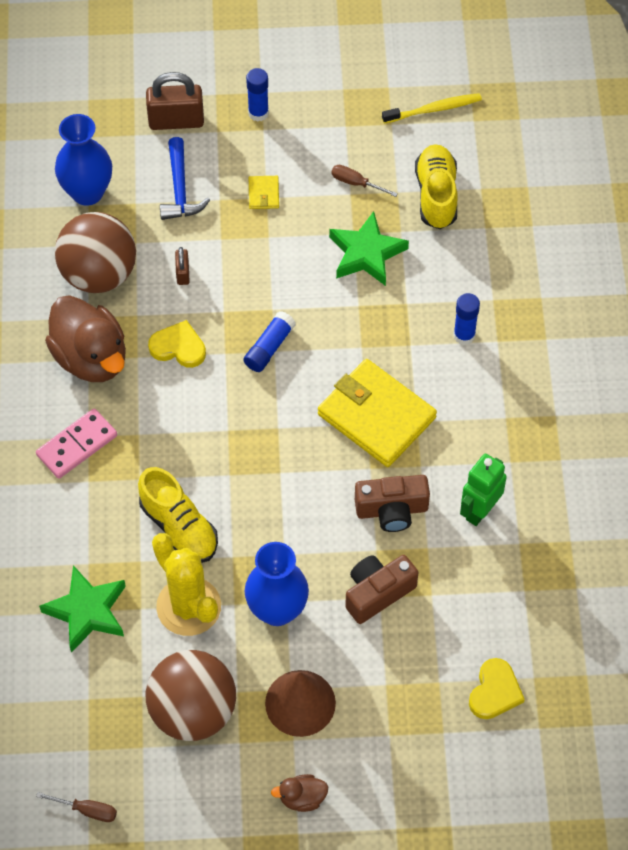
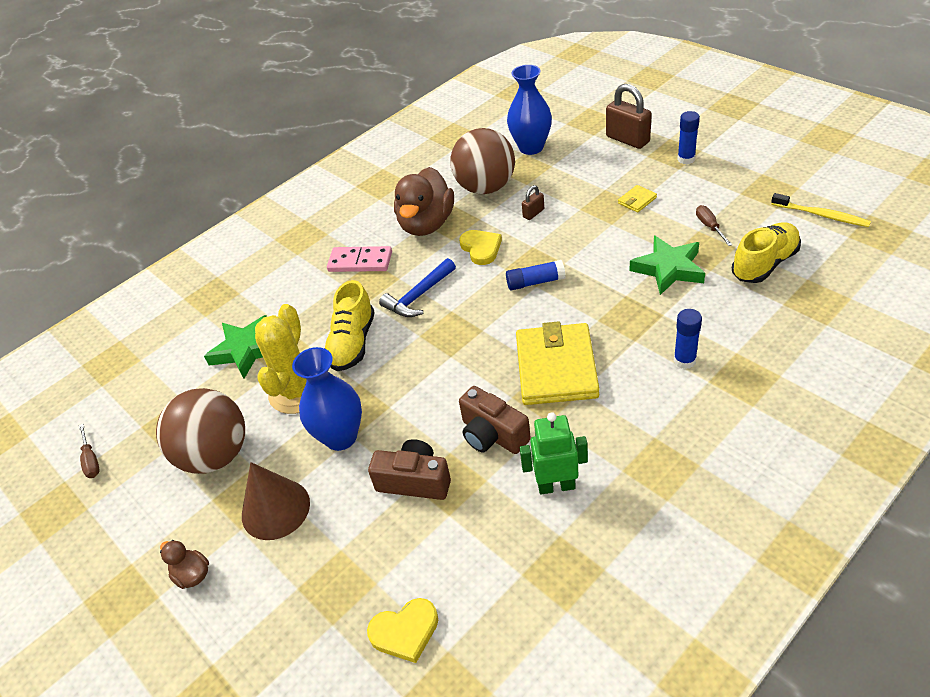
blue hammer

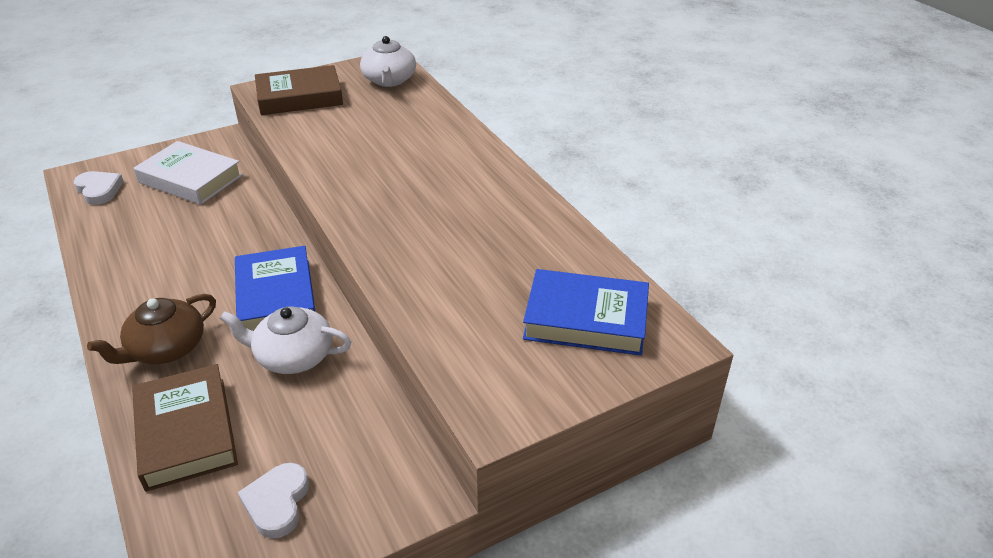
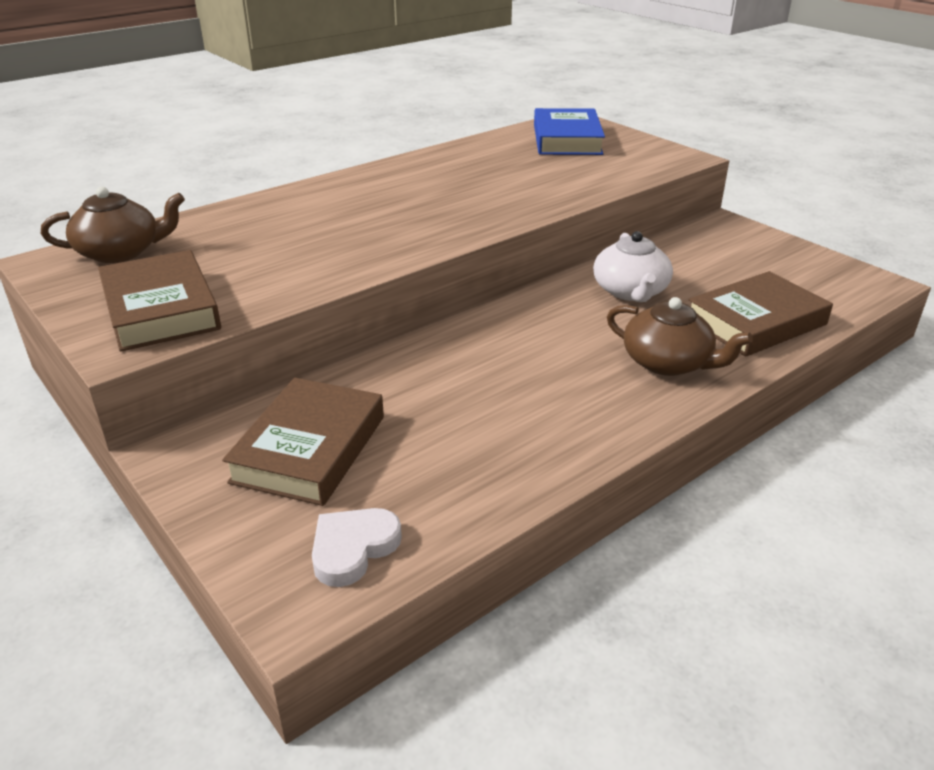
blue book (no. 1 from left in the first image)
white heart (no. 2 from left in the first image)
brown book (no. 2 from left)
brown teapot (no. 1 from left)

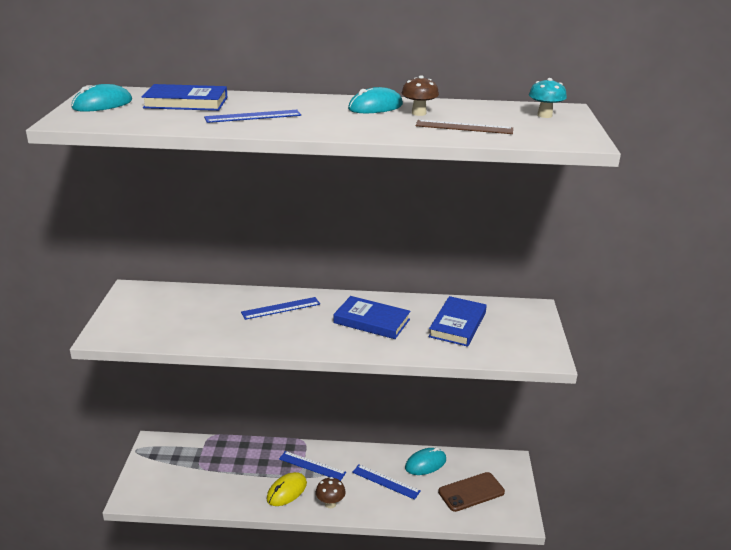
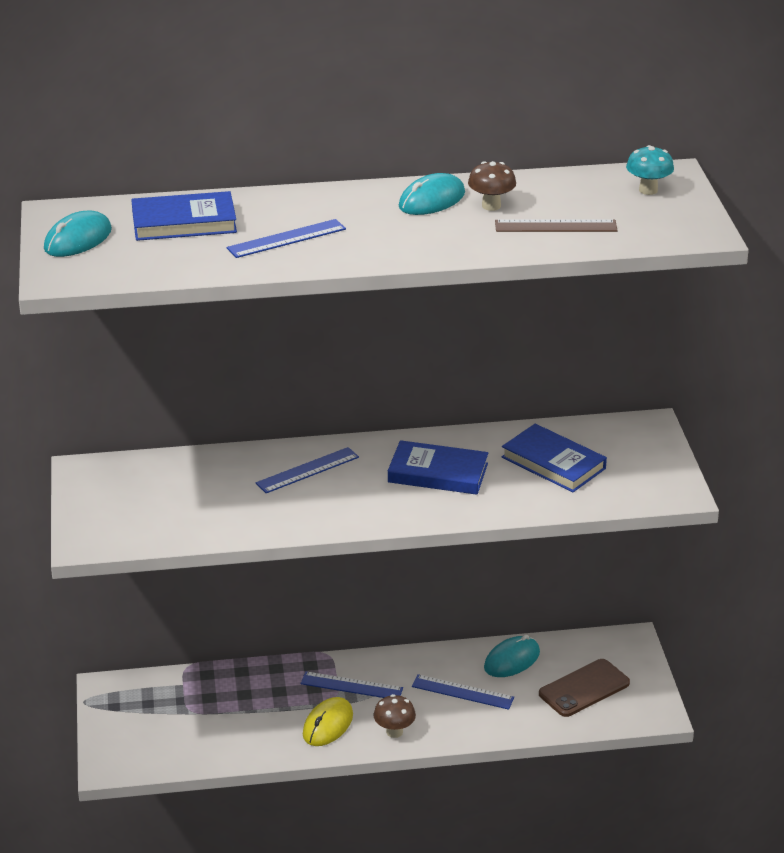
blue book (no. 3 from left)

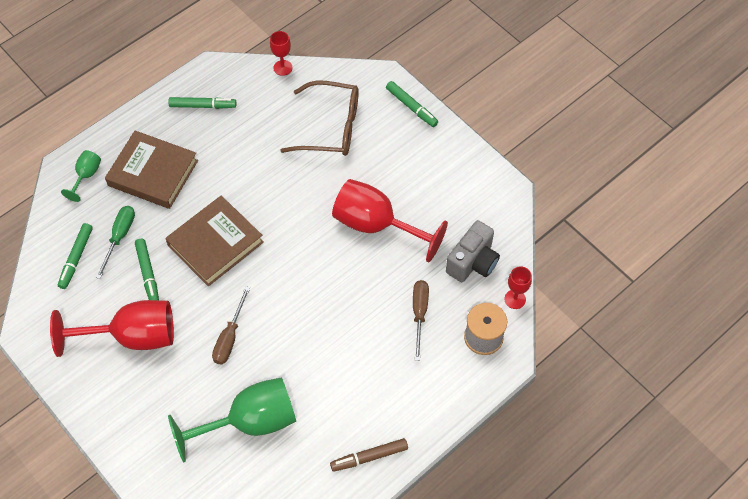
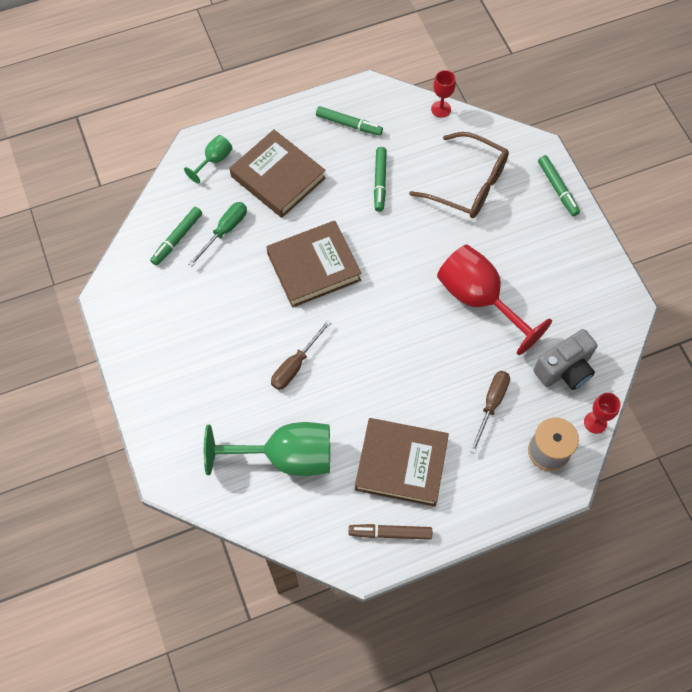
red goblet (no. 1 from left in the first image)
brown book (no. 3 from left)
green marker (no. 3 from left)

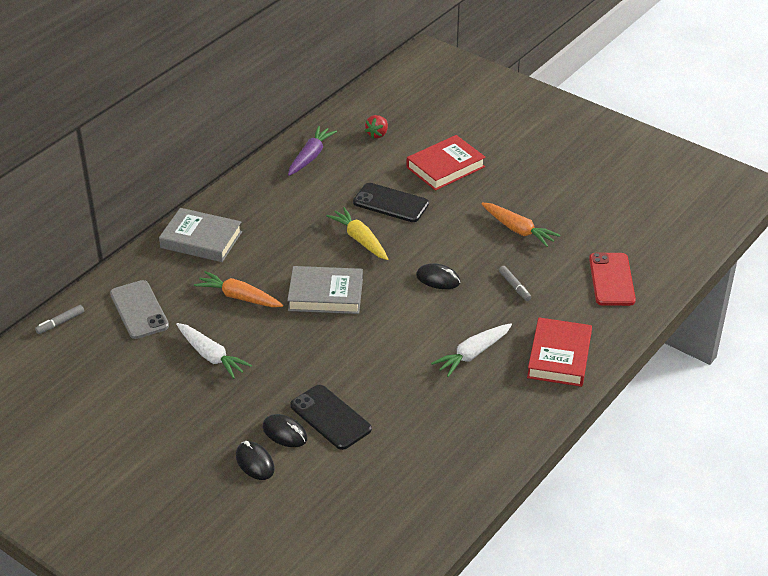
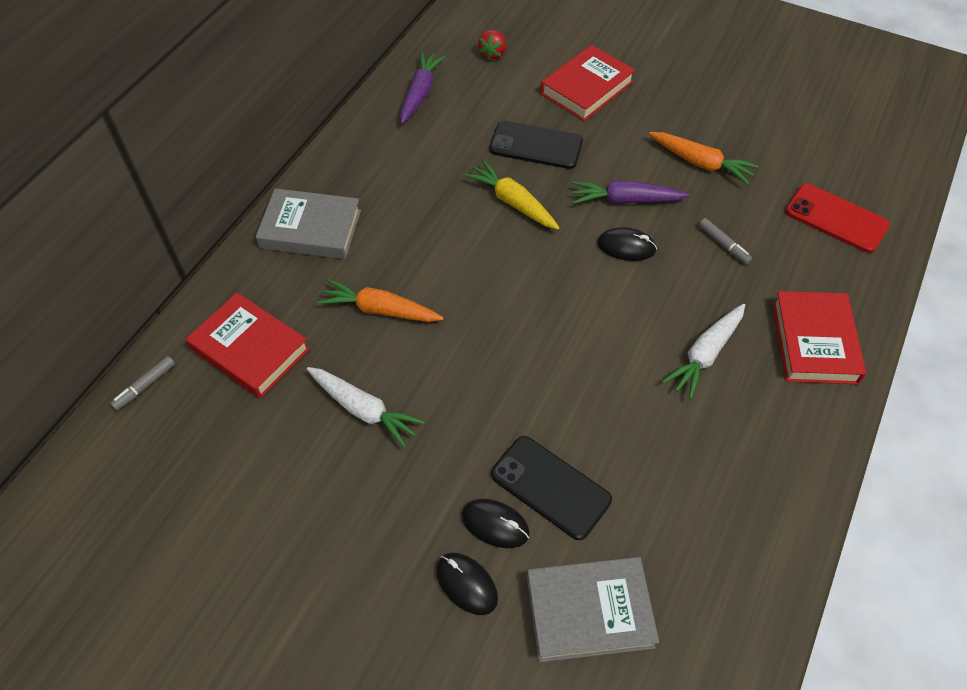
purple carrot (no. 2 from left)
grey book (no. 2 from left)
red book (no. 1 from left)
red phone

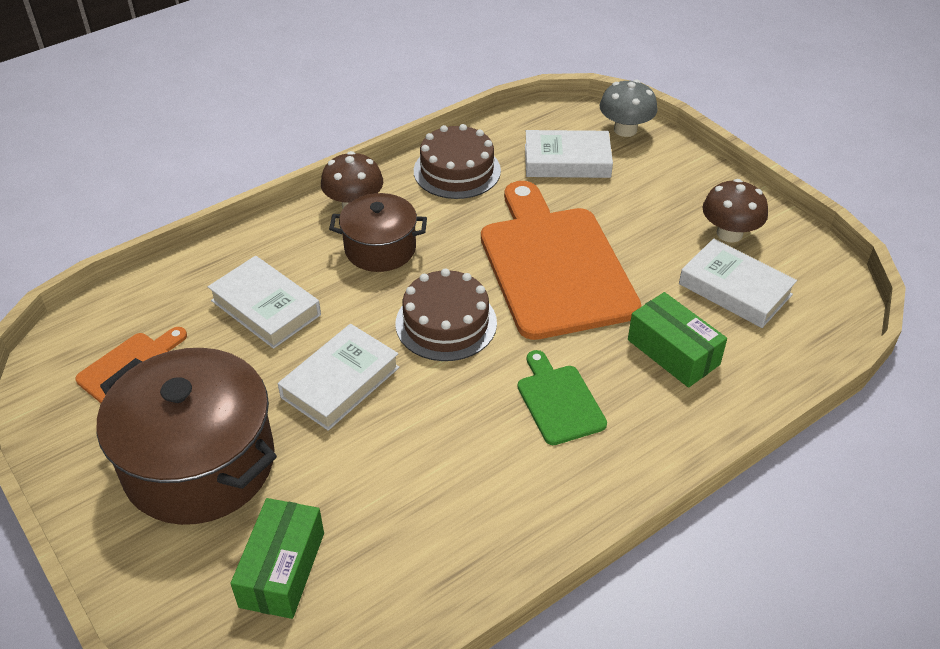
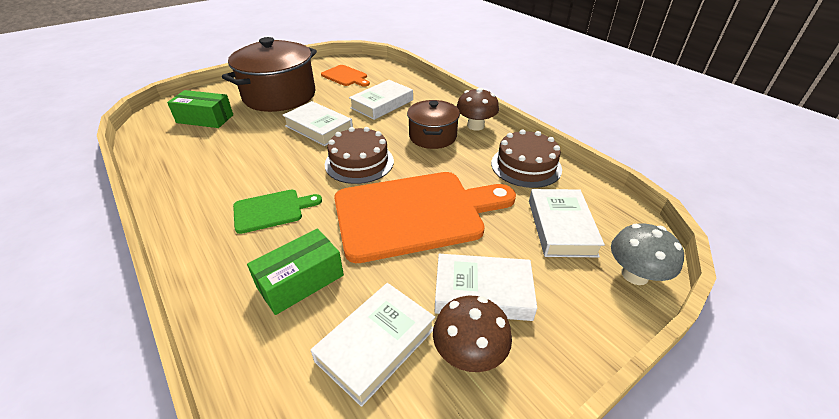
white book (no. 4 from left)

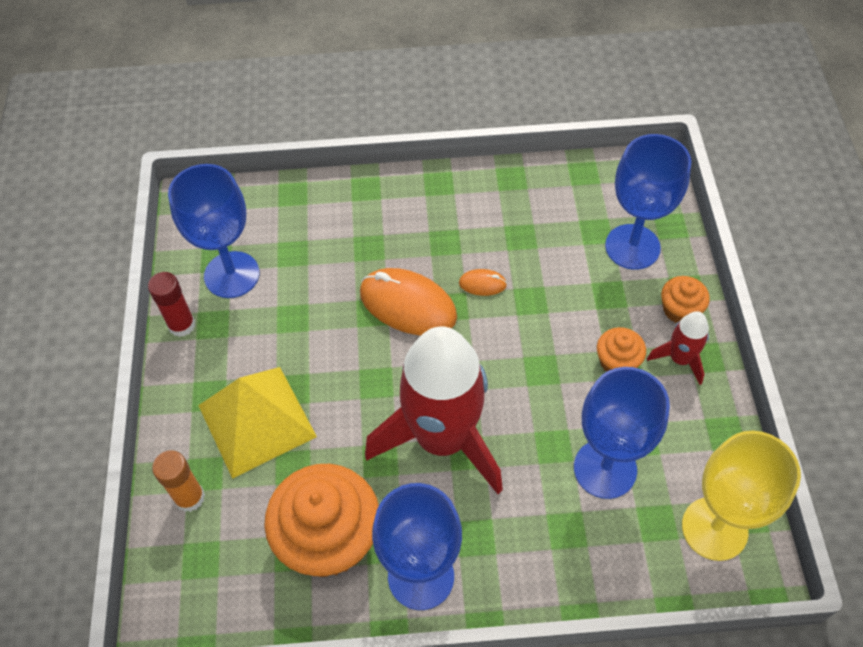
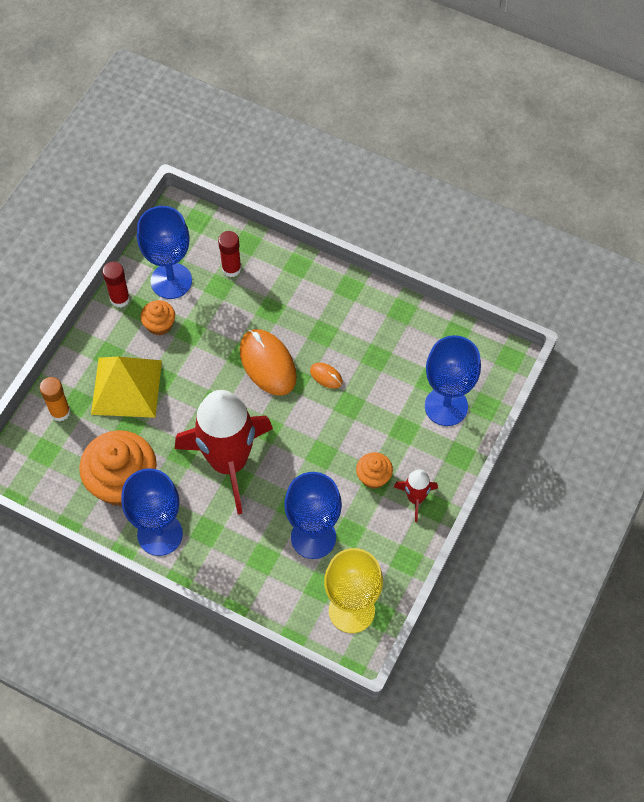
red glue stick (no. 2 from left)
orange cupcake (no. 2 from left)

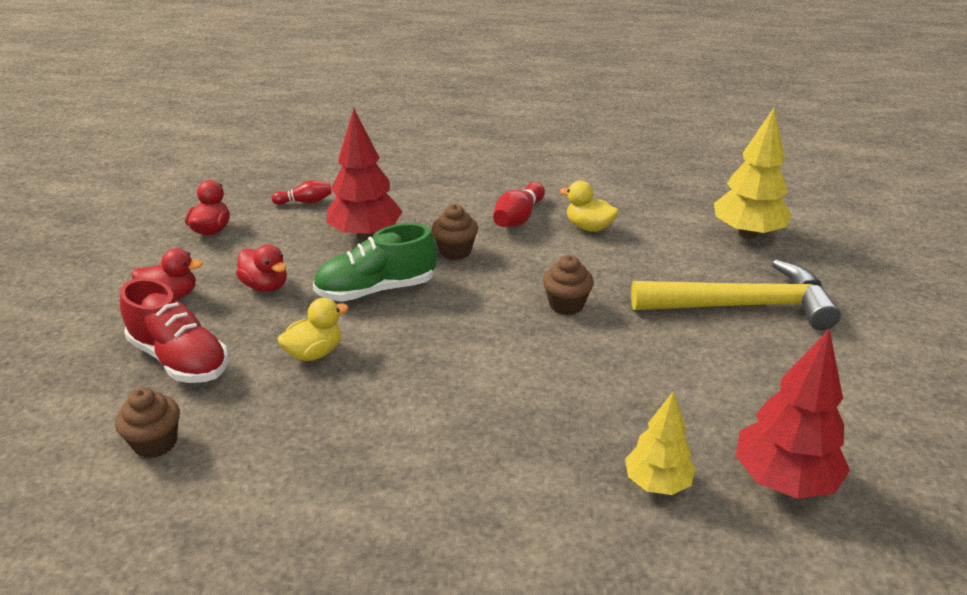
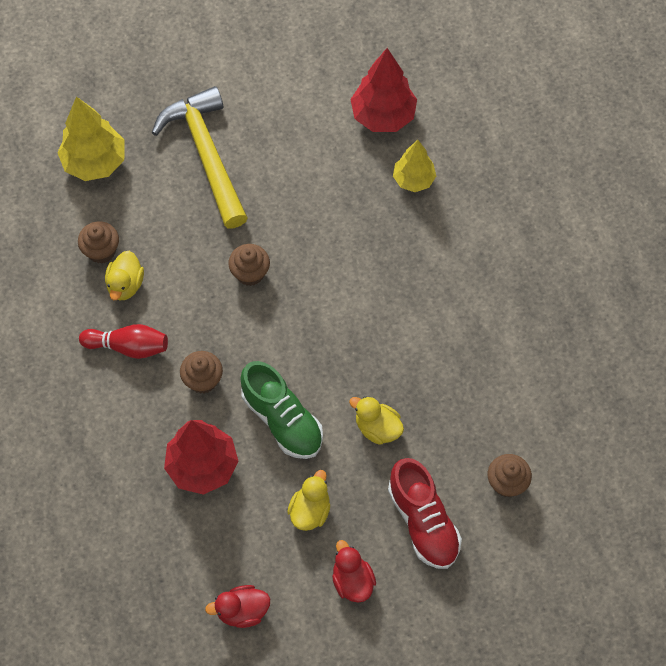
red bowling pin (no. 1 from left in the first image)
brown cupcake (no. 1 from left)
yellow duck (no. 2 from left)
red shoe

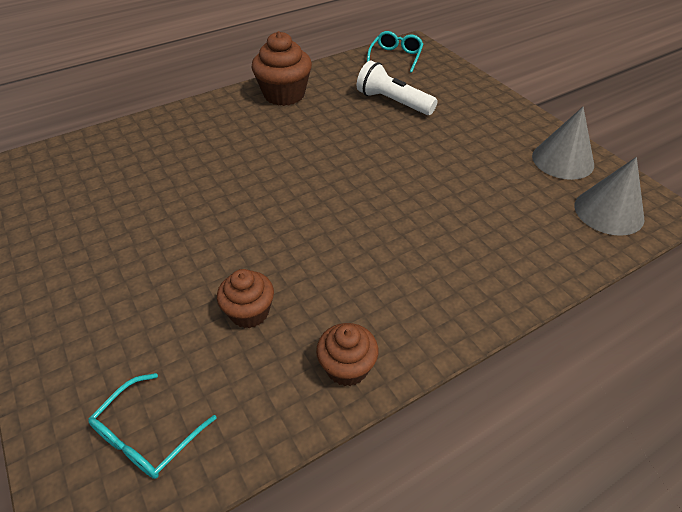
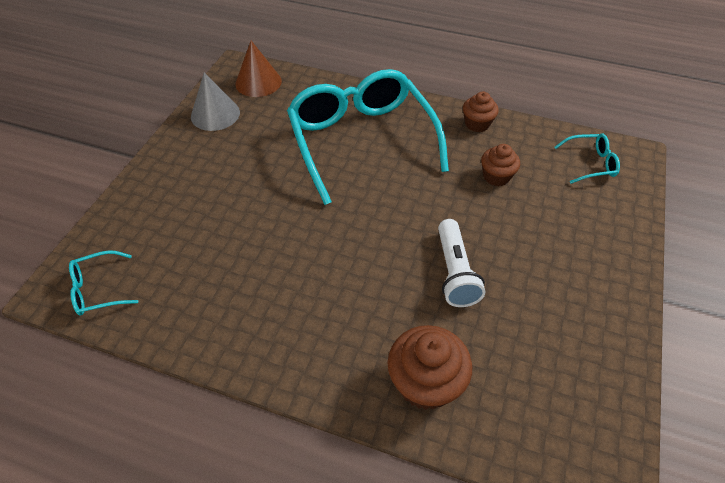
turquoise glasses (no. 2 from left)
brown cupcake (no. 1 from left)
white flashlight
brown cone

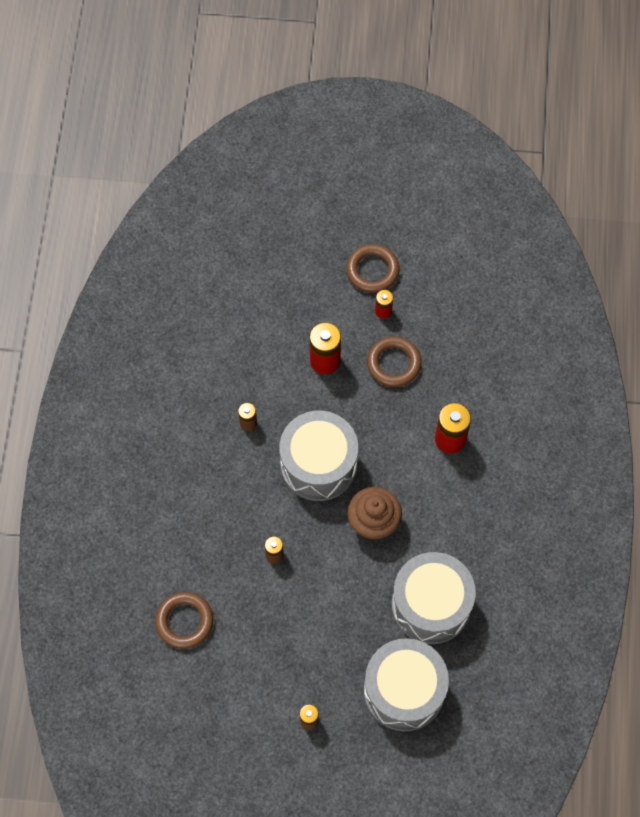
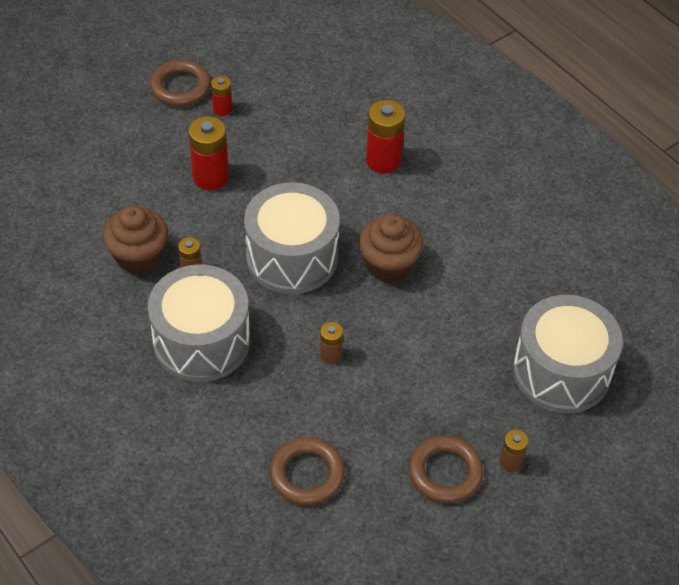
brown cupcake (no. 1 from left)
brown ring (no. 3 from left)
grey drum (no. 1 from left)

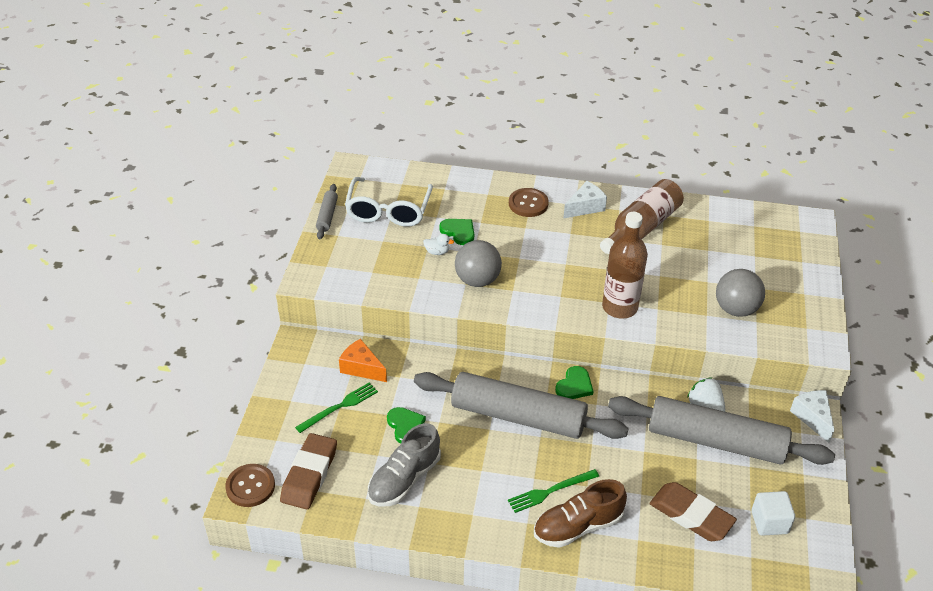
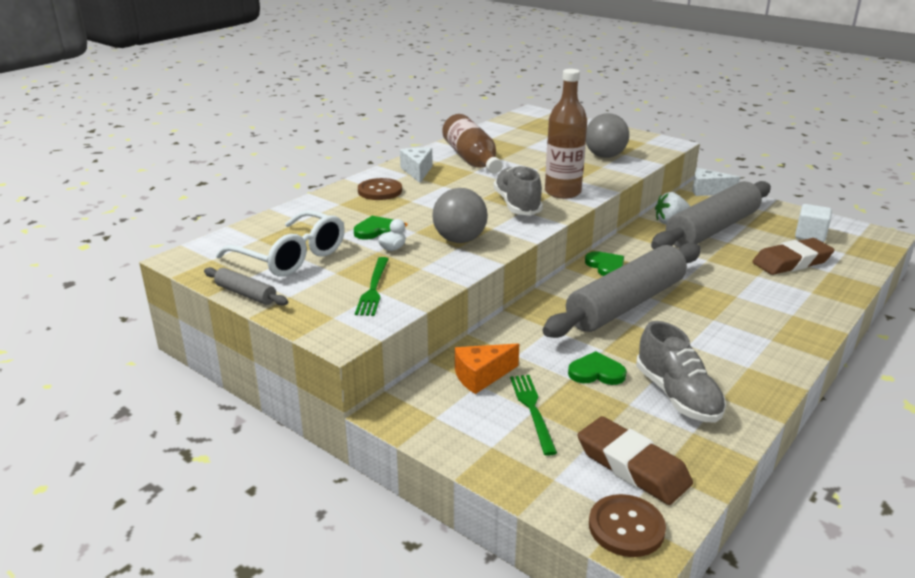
brown shoe
grey shoe (no. 1 from left)
green fork (no. 1 from left)

